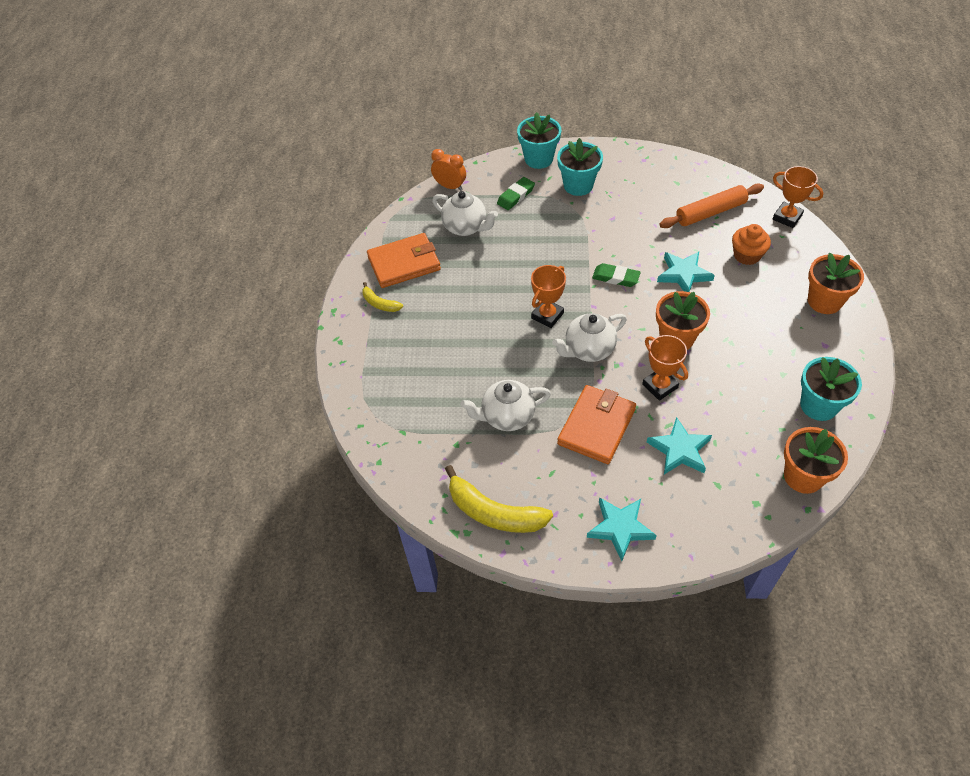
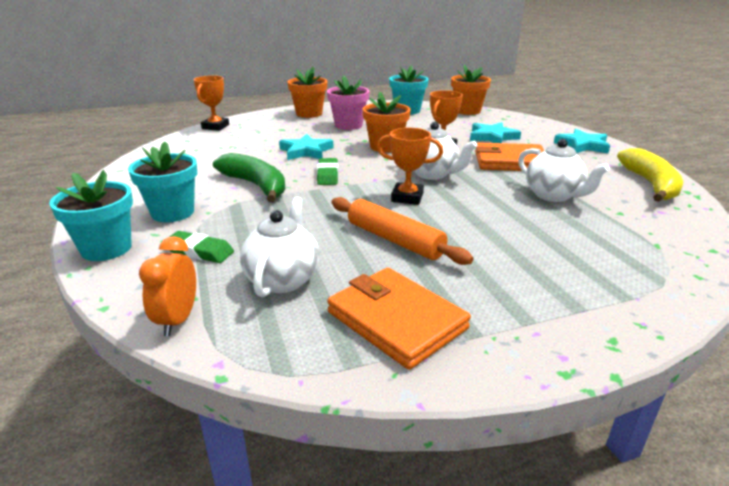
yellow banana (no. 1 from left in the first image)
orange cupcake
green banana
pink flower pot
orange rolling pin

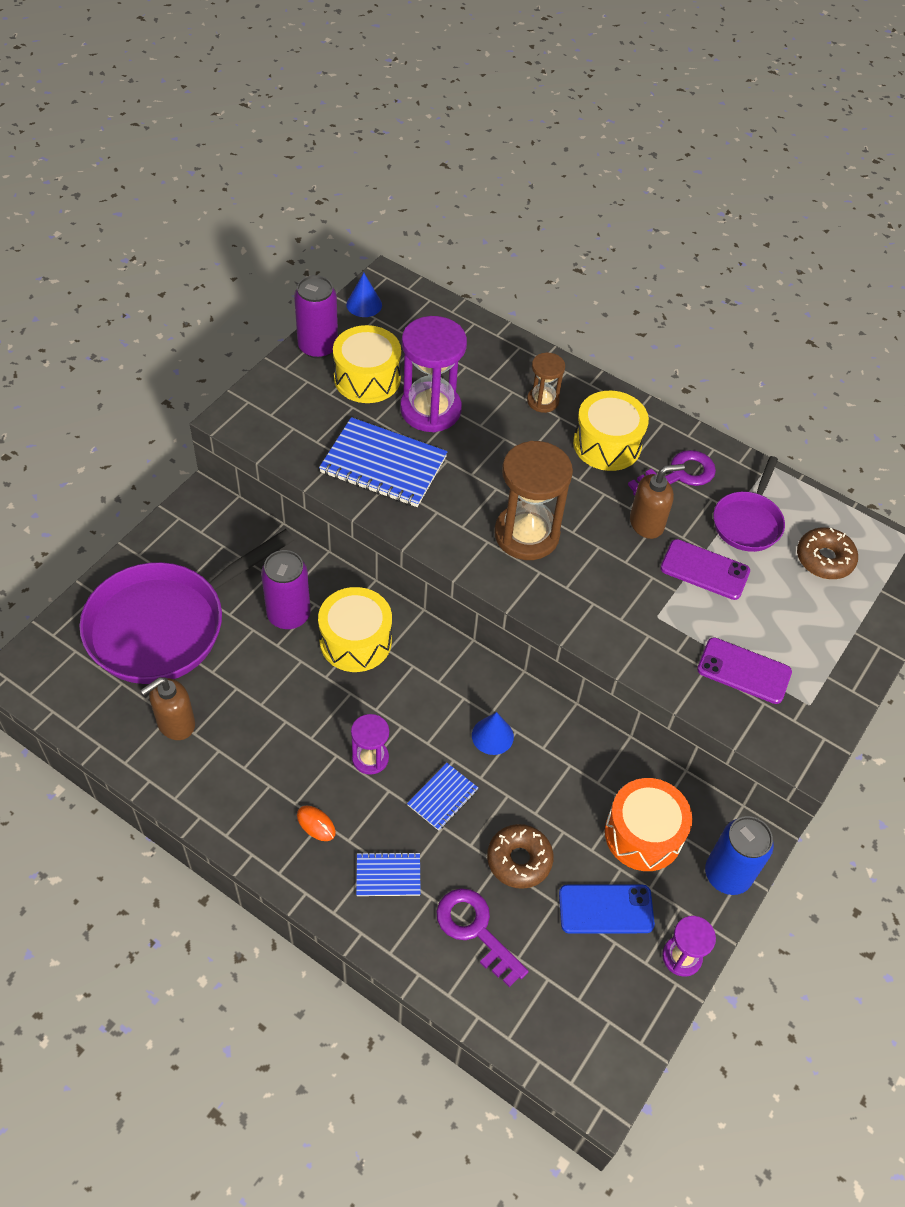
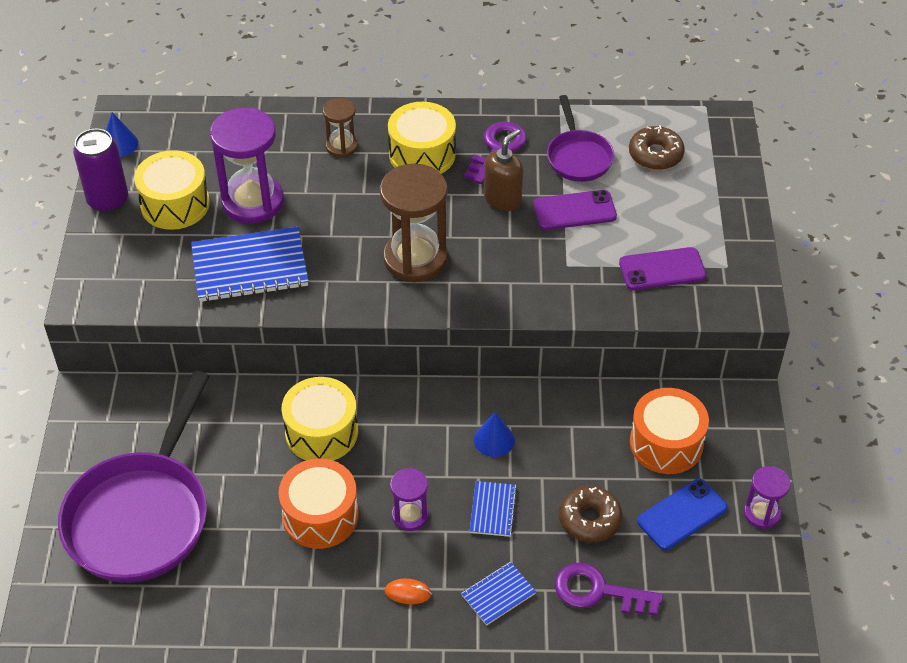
brown soap dispenser (no. 1 from left in the first image)
purple can (no. 1 from left in the first image)
blue can
orange drum (no. 1 from left)

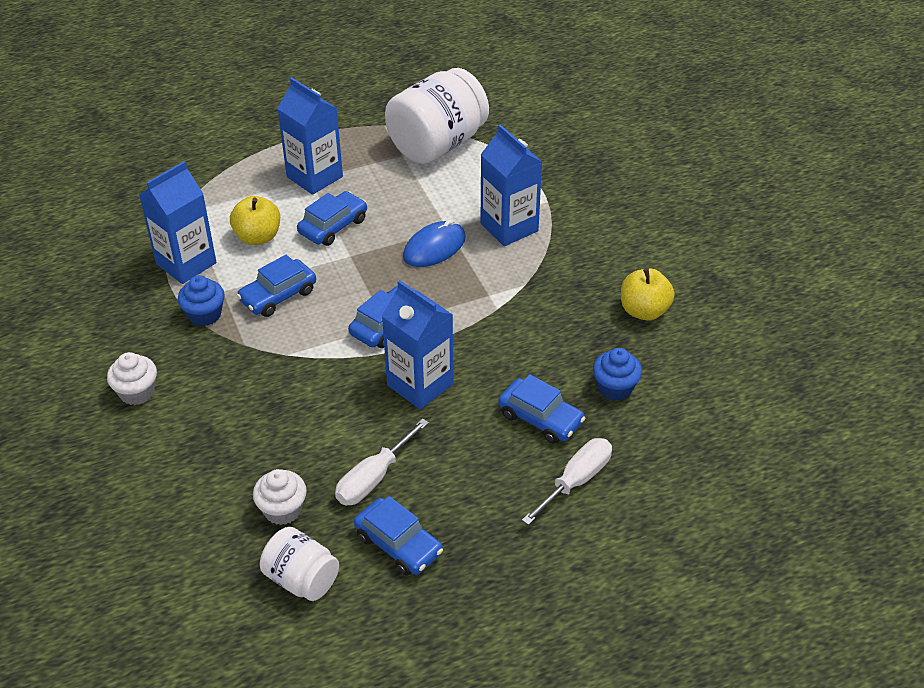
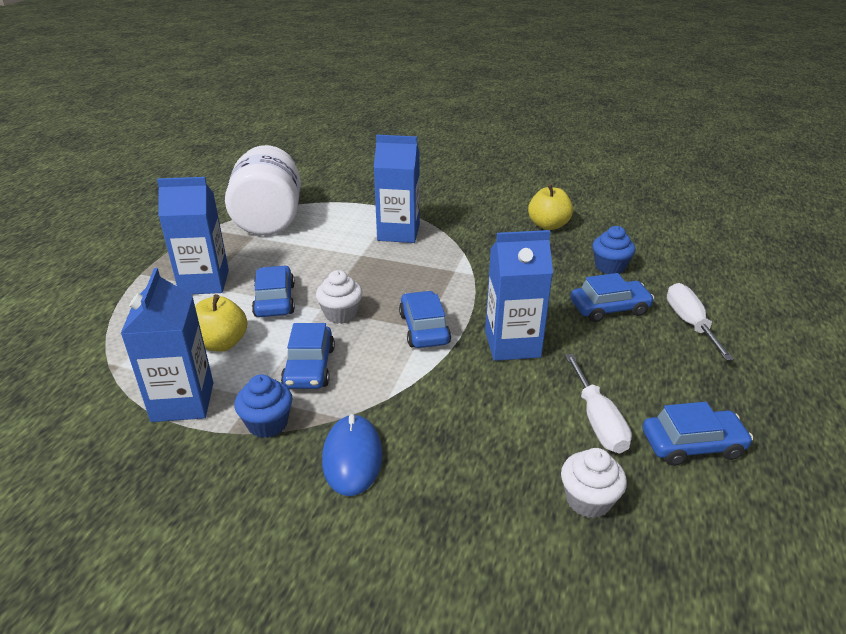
white jar (no. 1 from left in the first image)
white cupcake (no. 1 from left)
blue mouse

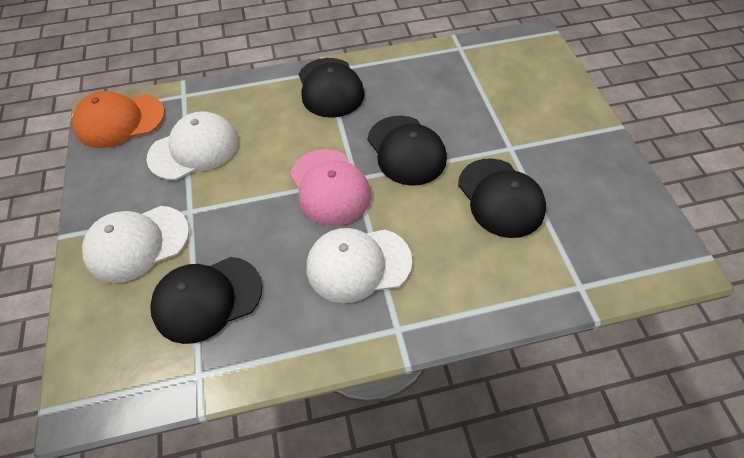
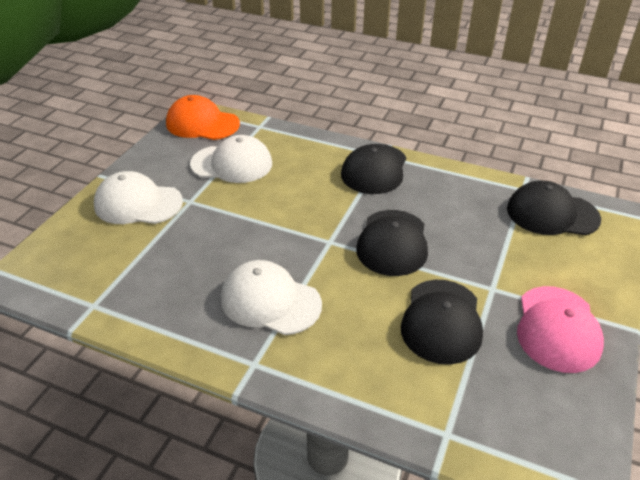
black cap (no. 4 from left)
pink cap

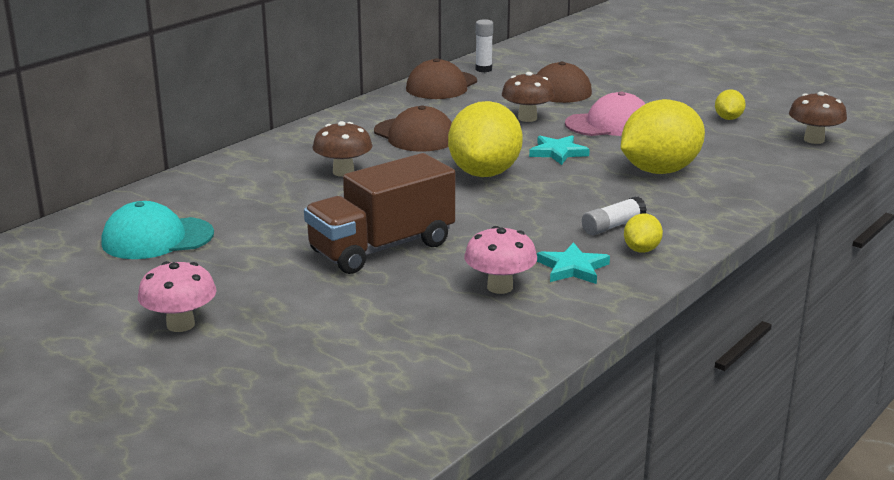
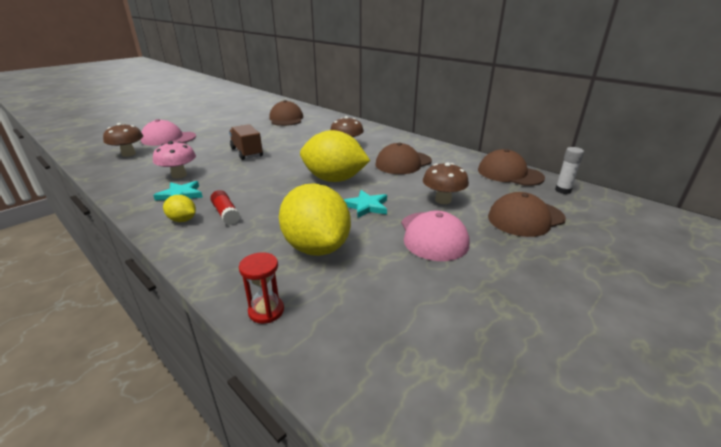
pink mushroom (no. 1 from left in the first image)
yellow lemon (no. 4 from left in the first image)
pink cap (no. 1 from left)
red hourglass
brown mushroom (no. 1 from left)
brown cap (no. 1 from left)
red glue stick
brown truck

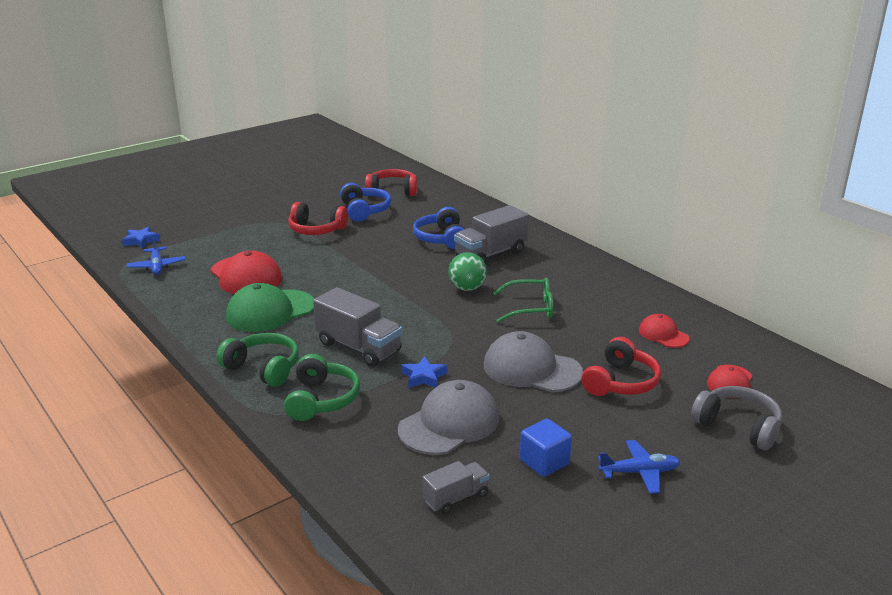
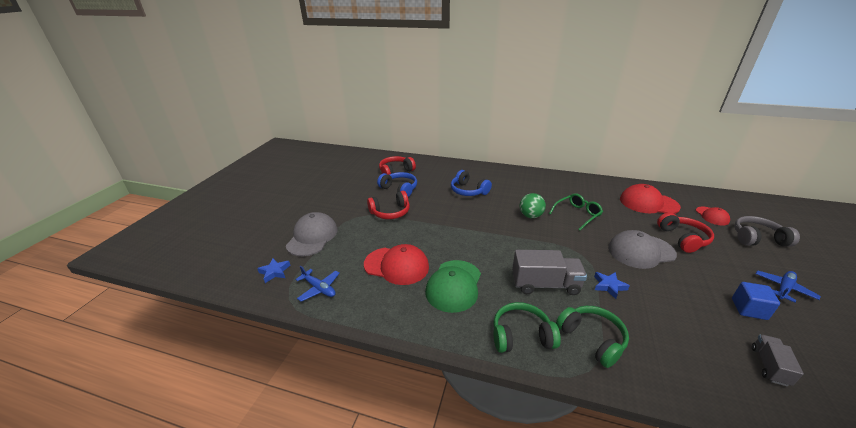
grey truck (no. 3 from left in the first image)
grey cap (no. 1 from left)
red cap (no. 2 from left)

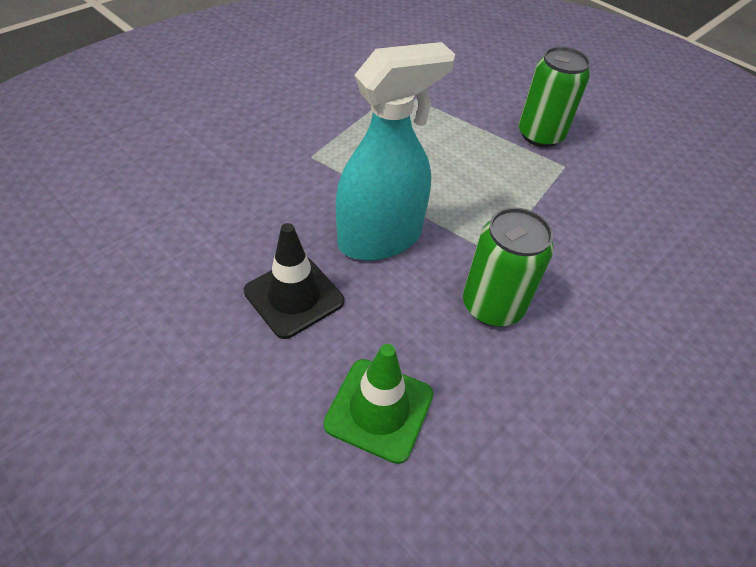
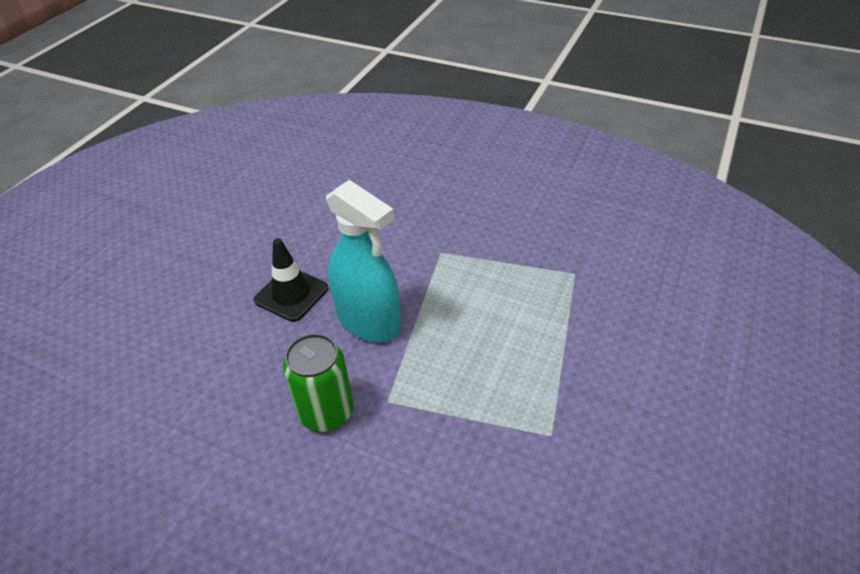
green traffic cone
green can (no. 2 from left in the first image)

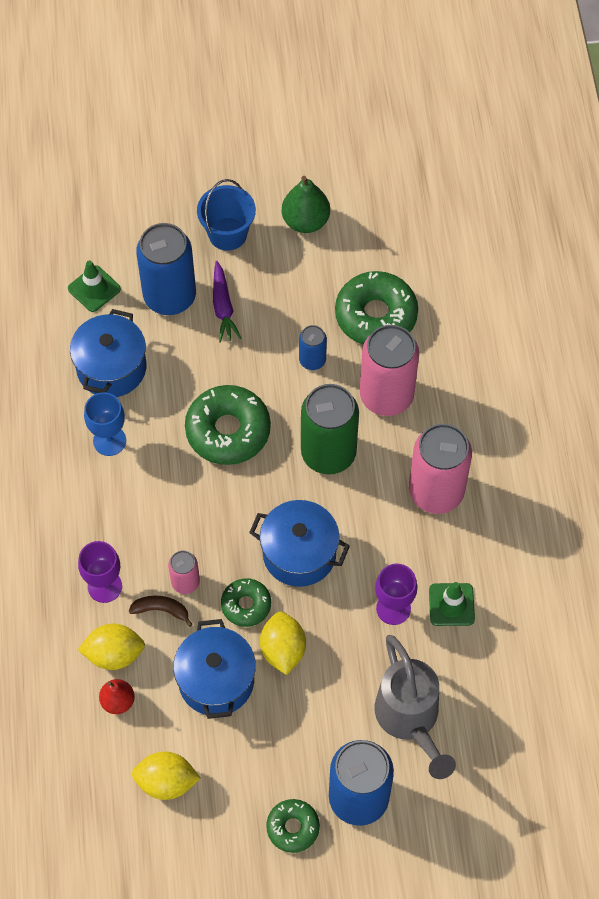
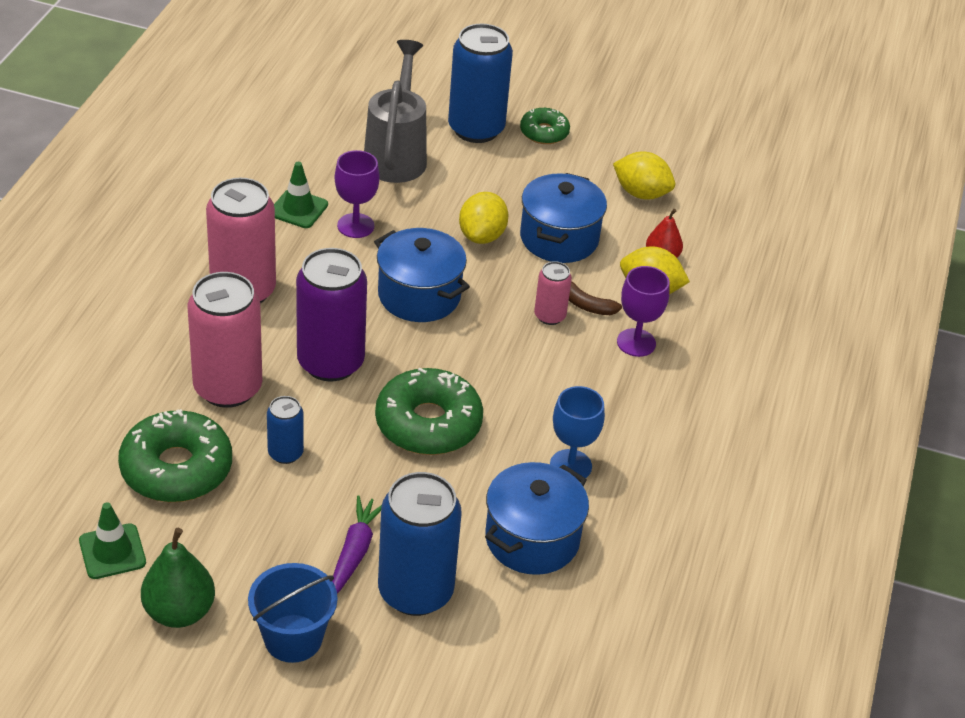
green donut (no. 2 from left in the first image)
green traffic cone (no. 1 from left)
purple can

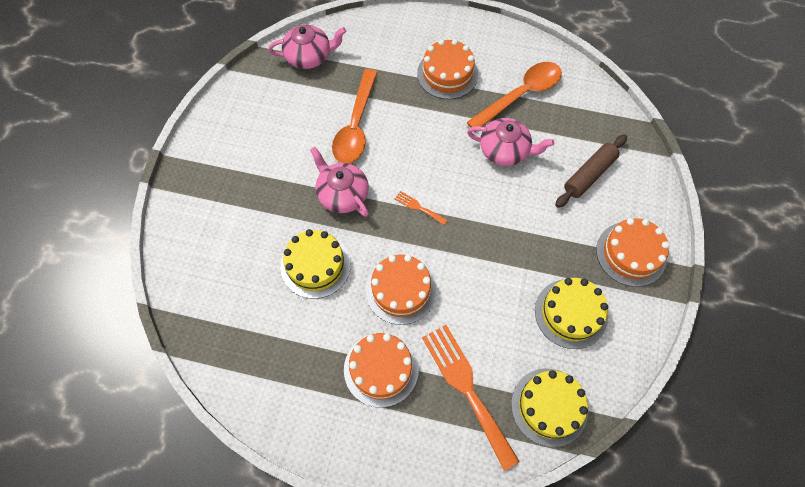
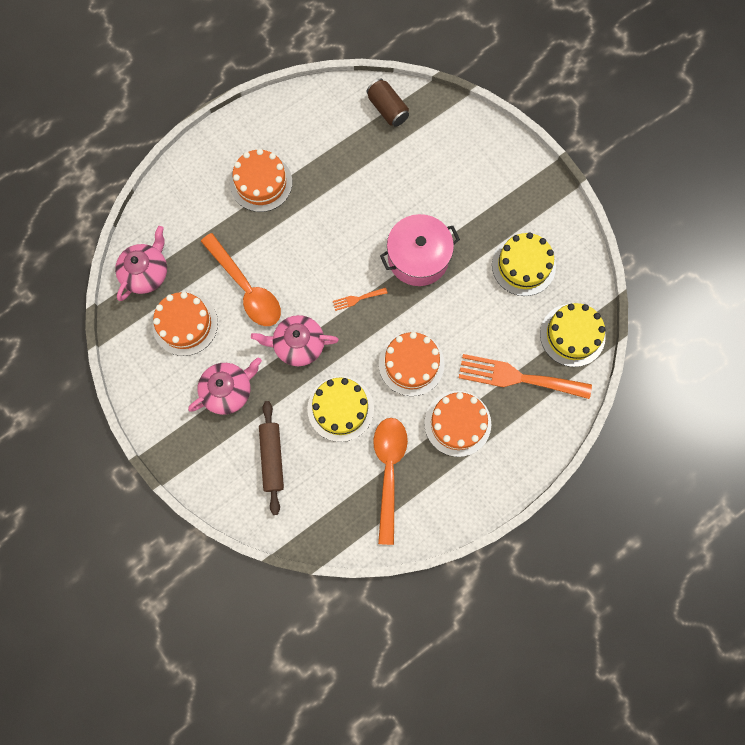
brown can
pink pot
orange spoon (no. 2 from left)
pink teapot (no. 2 from left)
brown rolling pin
orange cake (no. 1 from left)

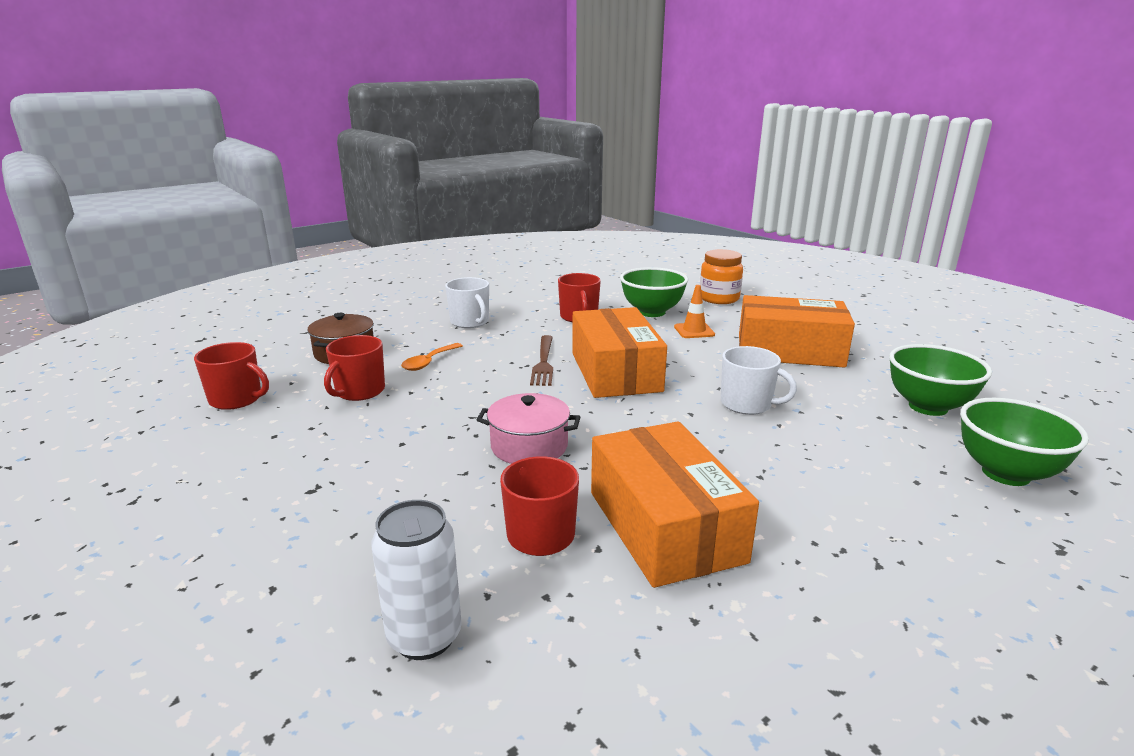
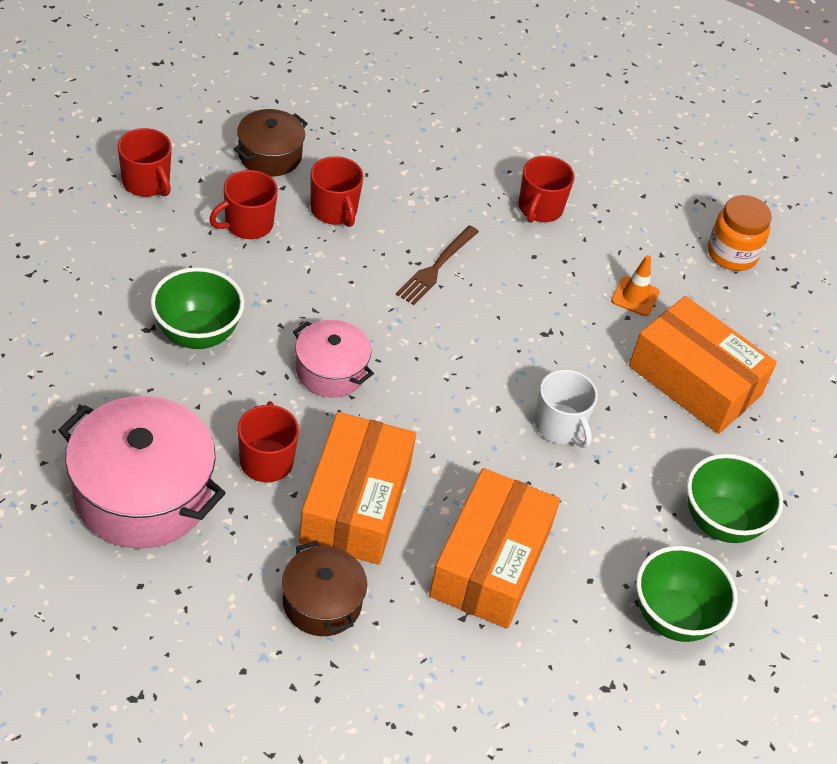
white mug (no. 1 from left in the first image)
brown pot (no. 2 from left)
orange box (no. 2 from left)
green bowl (no. 1 from left)
pink pot (no. 1 from left)
red mug (no. 4 from left)

